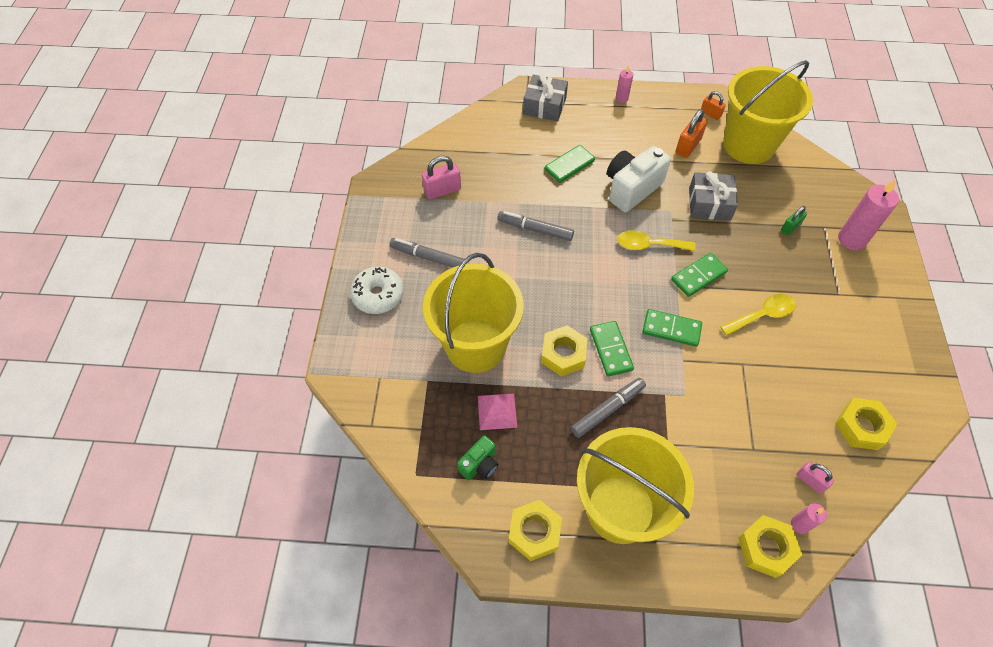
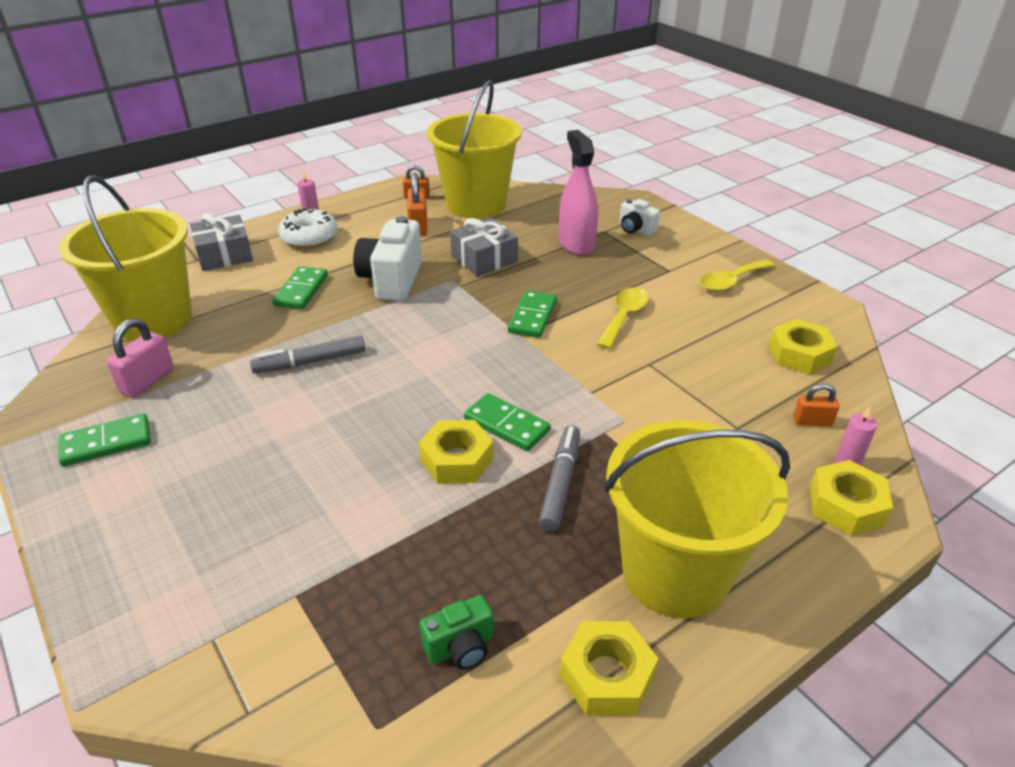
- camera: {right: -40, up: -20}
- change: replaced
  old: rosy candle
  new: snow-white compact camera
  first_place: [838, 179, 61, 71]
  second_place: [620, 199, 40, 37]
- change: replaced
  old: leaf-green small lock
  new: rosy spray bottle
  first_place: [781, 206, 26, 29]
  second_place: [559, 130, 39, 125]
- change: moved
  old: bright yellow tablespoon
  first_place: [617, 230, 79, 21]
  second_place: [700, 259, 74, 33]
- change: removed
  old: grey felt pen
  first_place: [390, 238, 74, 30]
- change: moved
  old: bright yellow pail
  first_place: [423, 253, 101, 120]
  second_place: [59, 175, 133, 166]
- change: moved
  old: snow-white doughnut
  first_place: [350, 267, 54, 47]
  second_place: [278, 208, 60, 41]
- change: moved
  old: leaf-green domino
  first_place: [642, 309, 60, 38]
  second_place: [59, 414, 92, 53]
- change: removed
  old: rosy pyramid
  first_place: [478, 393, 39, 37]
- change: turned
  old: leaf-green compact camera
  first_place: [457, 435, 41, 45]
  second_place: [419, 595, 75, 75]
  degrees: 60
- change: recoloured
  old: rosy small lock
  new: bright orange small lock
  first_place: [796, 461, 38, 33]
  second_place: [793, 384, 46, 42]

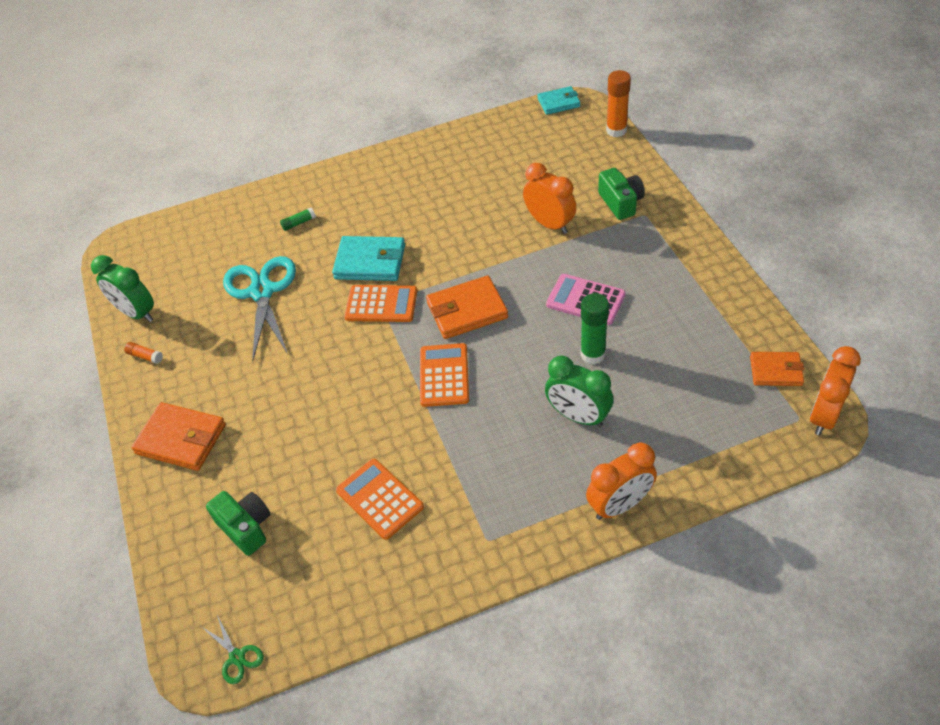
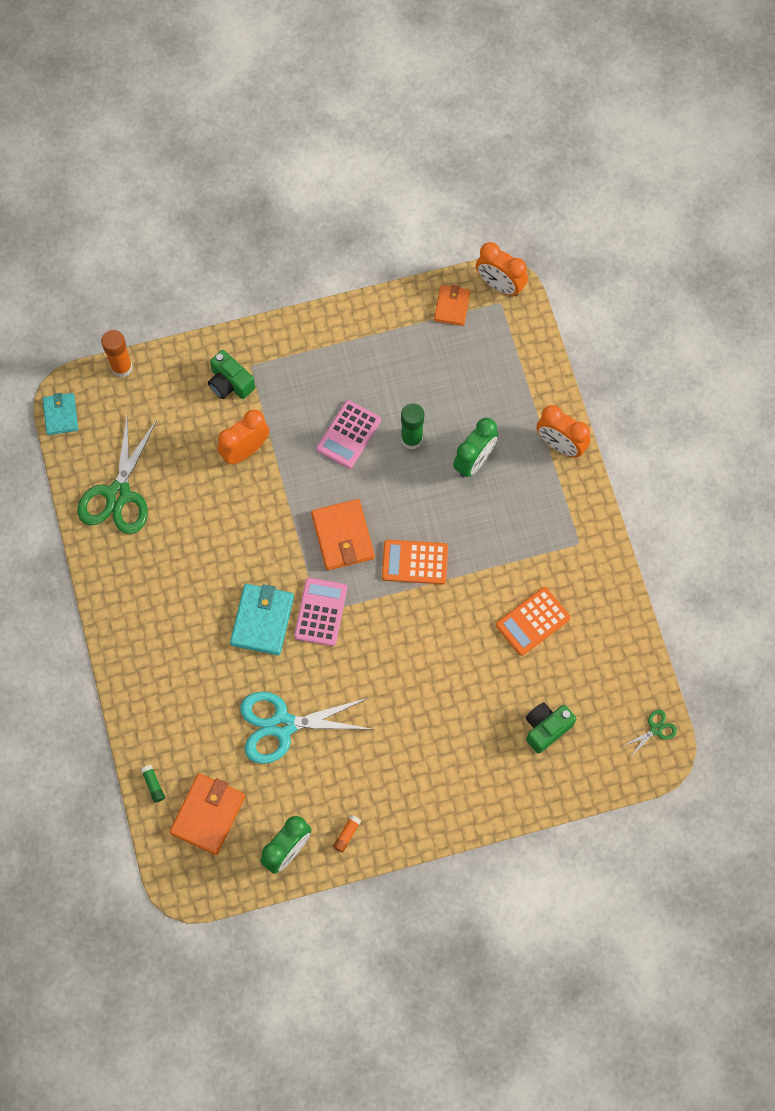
- camera: {right: -90, up: 20}
- change: turned
  old: leaf-green compact camera
  first_place: [598, 168, 47, 52]
  second_place: [208, 350, 47, 49]
  degrees: -120
- change: moved
  old: leaf-green glue stick
  first_place: [280, 208, 36, 23]
  second_place: [141, 765, 24, 38]
- change: recoloured
  old: bright orange calculator
  new: rosy calculator
  first_place: [344, 285, 73, 37]
  second_place: [294, 578, 53, 68]
- change: moved
  old: bright orange billfold
  first_place: [131, 402, 95, 69]
  second_place: [170, 773, 75, 82]
- change: turned
  old: bright orange clock
  first_place: [586, 443, 71, 77]
  second_place: [536, 405, 54, 52]
  degrees: 150
- change: added
  new: leaf-green shears
  second_place: [78, 417, 79, 117]

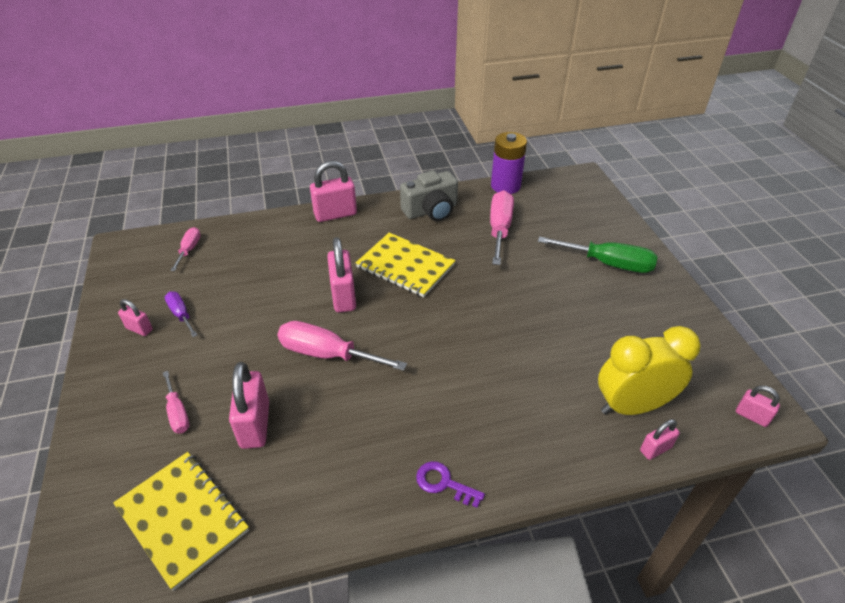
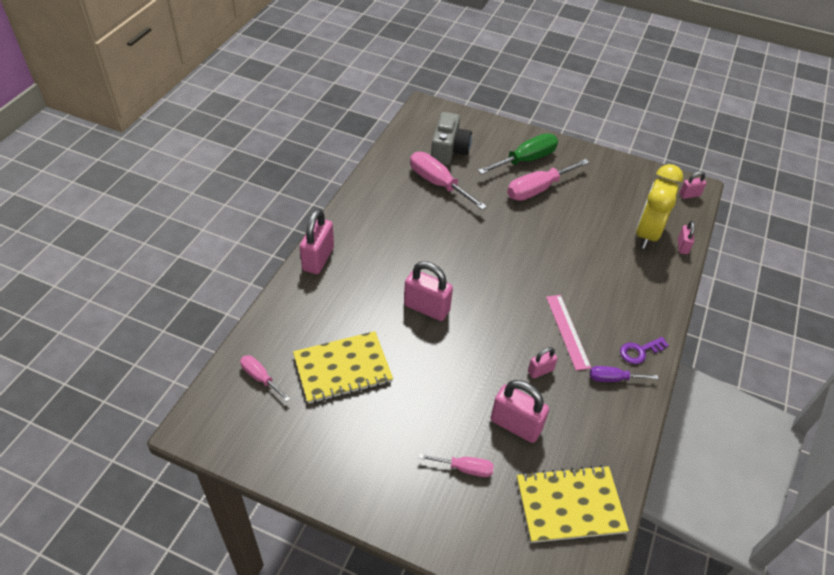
- camera: {right: -55, up: 5}
- change: removed
  old: purple battery
  first_place: [491, 132, 36, 62]
- change: moved
  old: grey compact camera
  first_place: [400, 171, 58, 50]
  second_place: [431, 112, 41, 53]
- change: moved
  old: bright yellow exercise book
  first_place: [356, 233, 100, 64]
  second_place: [293, 331, 100, 73]
- change: moved
  old: purple hand screwdriver
  first_place: [165, 292, 33, 45]
  second_place: [590, 366, 68, 16]
- change: moved
  old: rosy small lock
  first_place: [118, 299, 35, 37]
  second_place: [528, 347, 30, 31]
- change: moved
  old: rosy hand screwdriver
  first_place: [277, 321, 130, 50]
  second_place: [507, 159, 83, 42]
- change: added
  new: rosy measuring stick
  second_place: [546, 295, 45, 76]

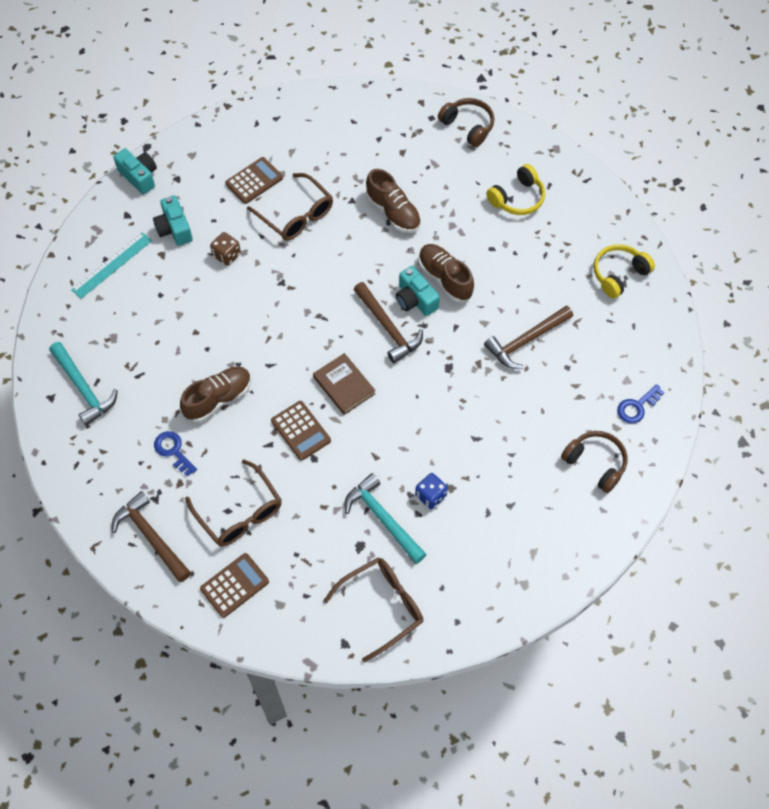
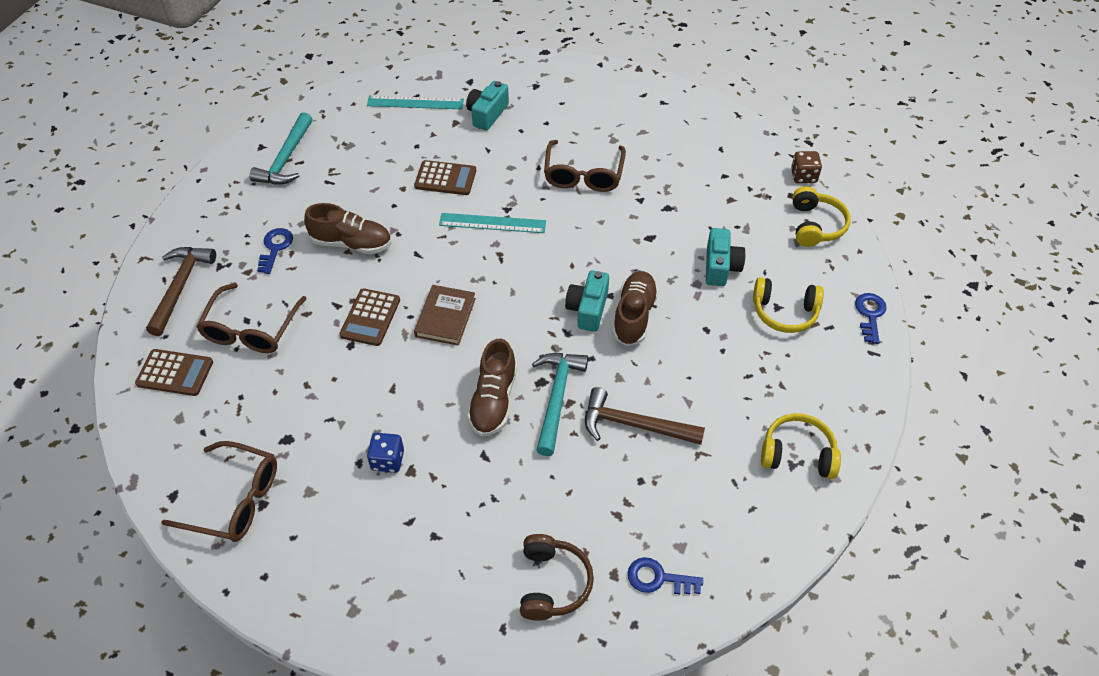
- camera: {right: 50, up: -10}
- change: recoloured
  old: dark brown headphones
  new: bright yellow headphones
  first_place: [438, 98, 56, 49]
  second_place: [792, 186, 59, 61]
- change: moved
  old: turquoise compact camera
  first_place: [113, 148, 44, 46]
  second_place: [706, 228, 39, 58]
- change: moved
  old: dark brown calculator
  first_place: [225, 157, 58, 47]
  second_place: [414, 160, 62, 35]
- change: moved
  old: dark brown sneaker
  first_place: [366, 169, 55, 64]
  second_place: [467, 339, 50, 98]
- change: moved
  old: dark brown game die
  first_place: [210, 232, 31, 34]
  second_place: [791, 151, 31, 32]
- change: removed
  old: dark brown hammer
  first_place: [354, 282, 69, 81]
- change: moved
  old: turquoise hammer
  first_place: [345, 473, 82, 91]
  second_place: [532, 353, 56, 103]
- change: added
  new: turquoise measuring stick
  second_place: [439, 213, 107, 20]
- change: added
  new: blue latchkey
  second_place: [855, 293, 32, 51]

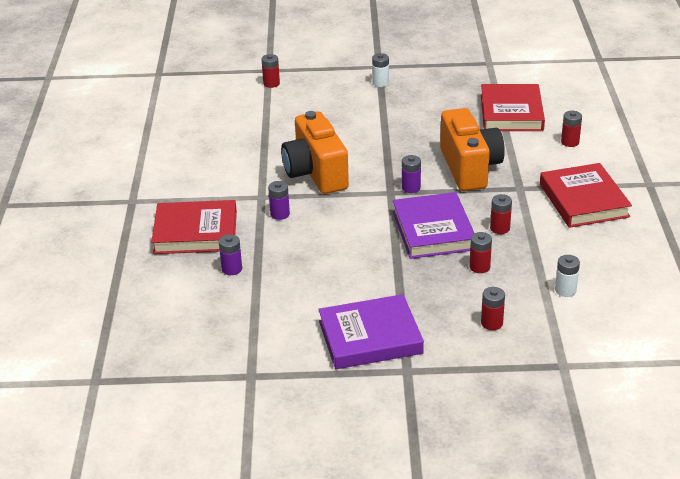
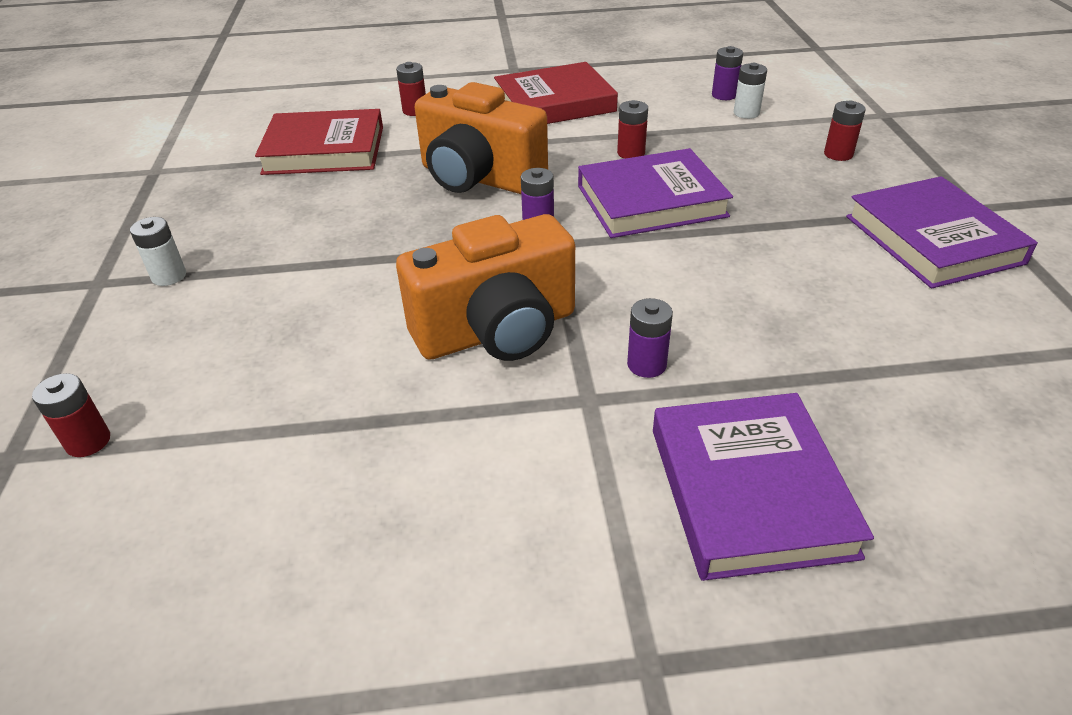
- camera: {right: -95, up: 5}
- change: turned
  old: bright orange compact camera
  first_place: [440, 108, 65, 83]
  second_place: [415, 82, 133, 112]
  degrees: -135
- change: recoloured
  old: crimson book
  new: purple book
  first_place: [151, 200, 86, 54]
  second_place: [653, 393, 221, 188]
- change: removed
  old: crimson battery
  first_place: [469, 232, 23, 41]
- change: moved
  old: purple battery
  first_place: [219, 234, 23, 41]
  second_place: [712, 46, 31, 54]

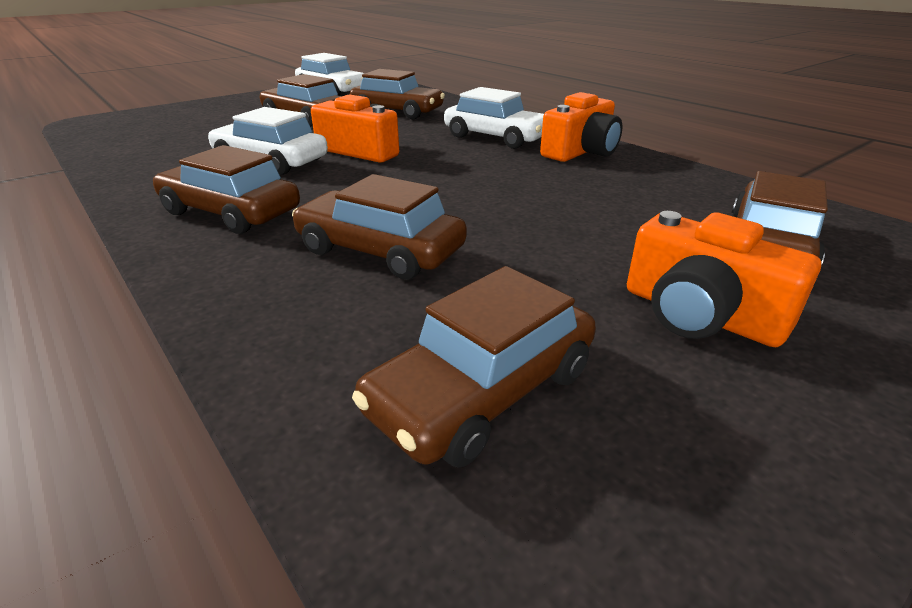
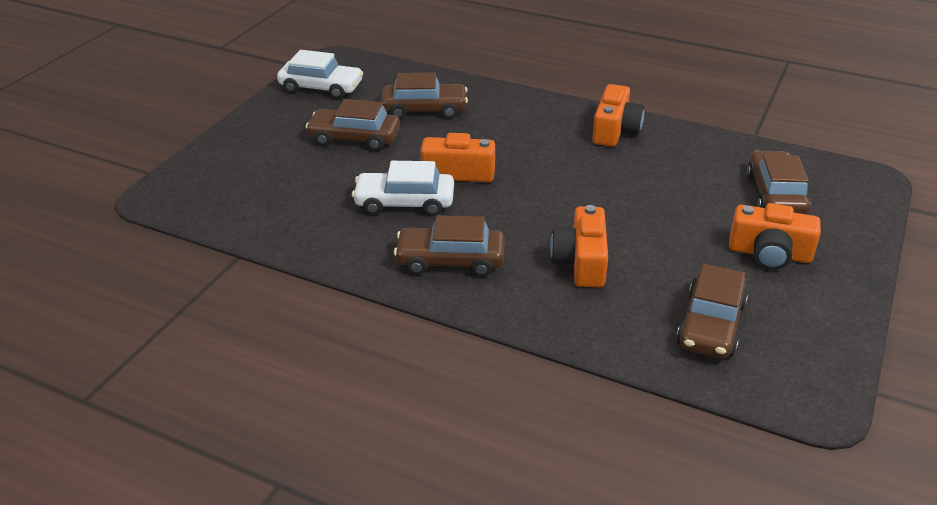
- camera: {right: -25, up: 5}
- change: removed
  old: snow-white car
  first_place: [444, 87, 100, 62]
- change: replaced
  old: dark brown car
  new: bright orange compact camera
  first_place: [292, 174, 175, 106]
  second_place: [550, 205, 58, 82]

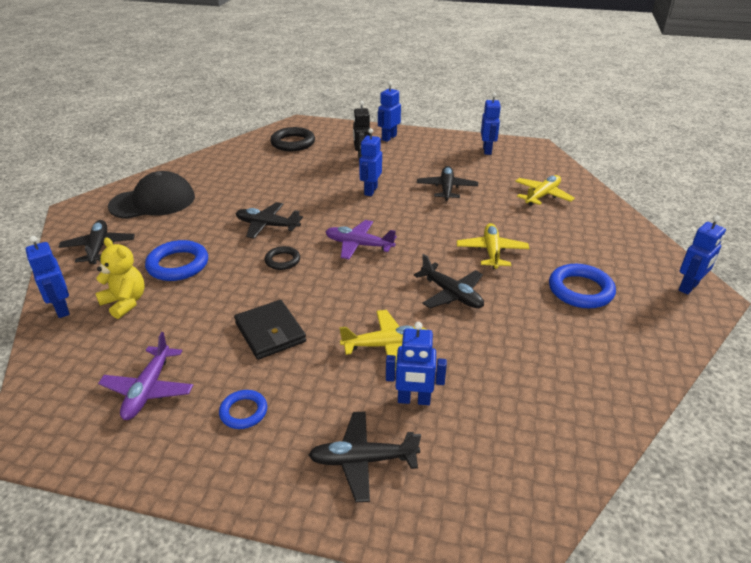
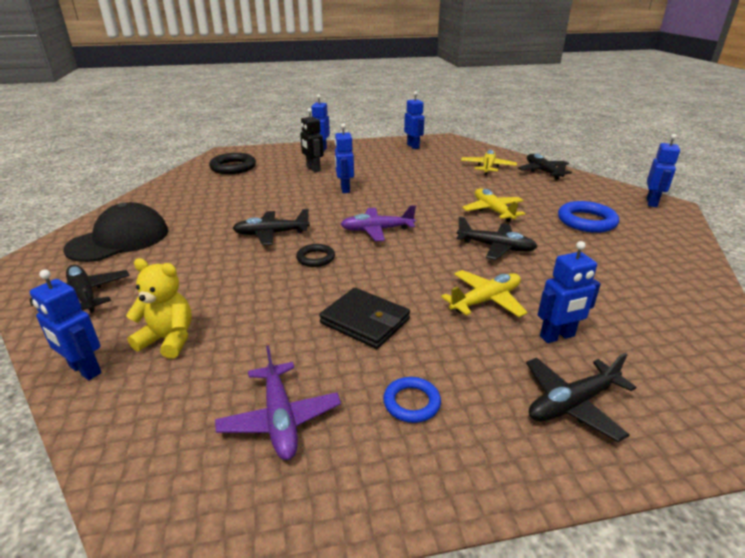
- camera: {right: -25, up: -5}
- change: moved
  old: black aeroplane
  first_place: [417, 166, 61, 35]
  second_place: [518, 154, 54, 26]
- change: removed
  old: blue ring
  first_place: [145, 240, 63, 41]

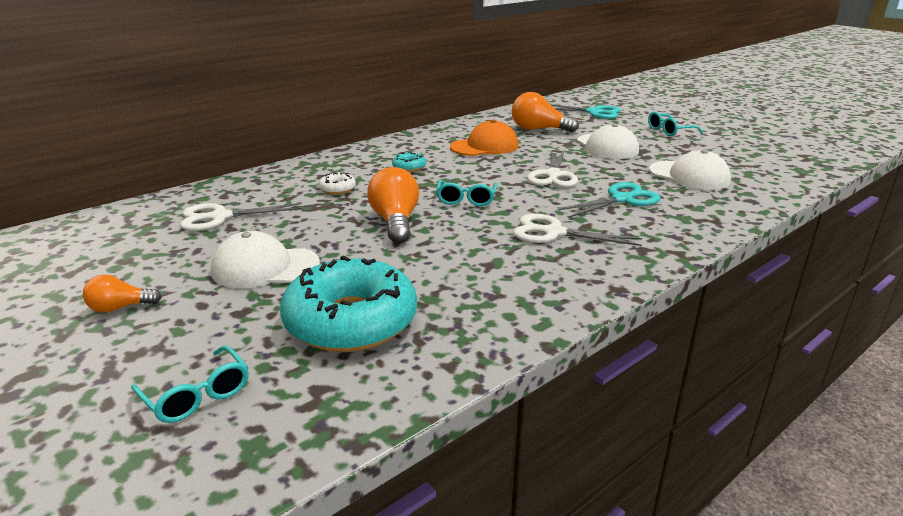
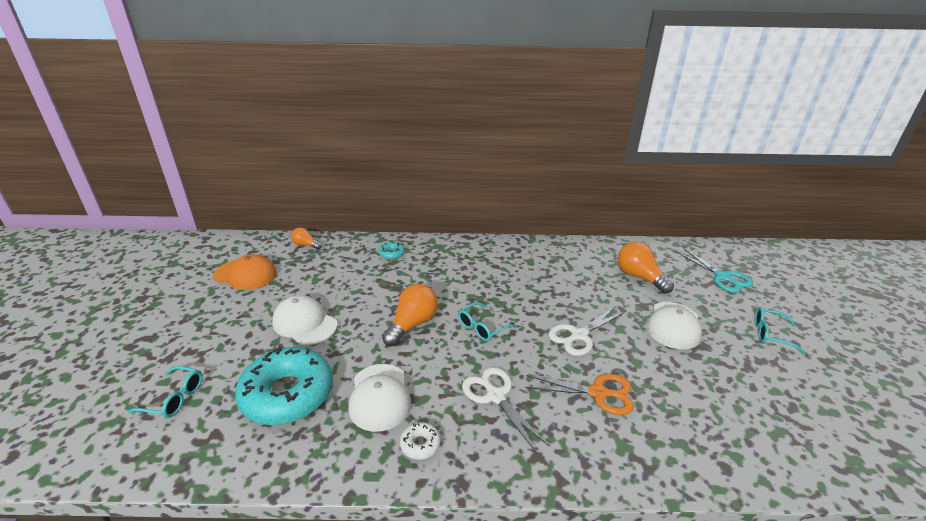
- camera: {right: 40, up: 5}
- change: moved
  old: bright orange peaked cap
  first_place: [450, 120, 68, 36]
  second_place: [213, 254, 64, 36]
- change: moved
  old: snow-white peaked cap
  first_place: [649, 150, 82, 40]
  second_place: [348, 364, 63, 68]
- change: moved
  old: turquoise doughnut
  first_place: [392, 152, 34, 20]
  second_place: [378, 242, 27, 18]
- change: moved
  old: snow-white doughnut
  first_place: [319, 173, 37, 21]
  second_place: [400, 422, 41, 38]
- change: recoloured
  old: turquoise shears
  new: bright orange shears
  first_place: [557, 182, 103, 36]
  second_place: [525, 374, 109, 41]
- change: removed
  old: snow-white shears
  first_place: [180, 203, 123, 28]
- change: moved
  old: bright orange bulb
  first_place: [83, 274, 79, 39]
  second_place: [291, 227, 31, 23]
- change: turned
  old: turquoise spectacles
  first_place: [131, 345, 118, 78]
  second_place: [128, 366, 74, 52]
  degrees: -75

